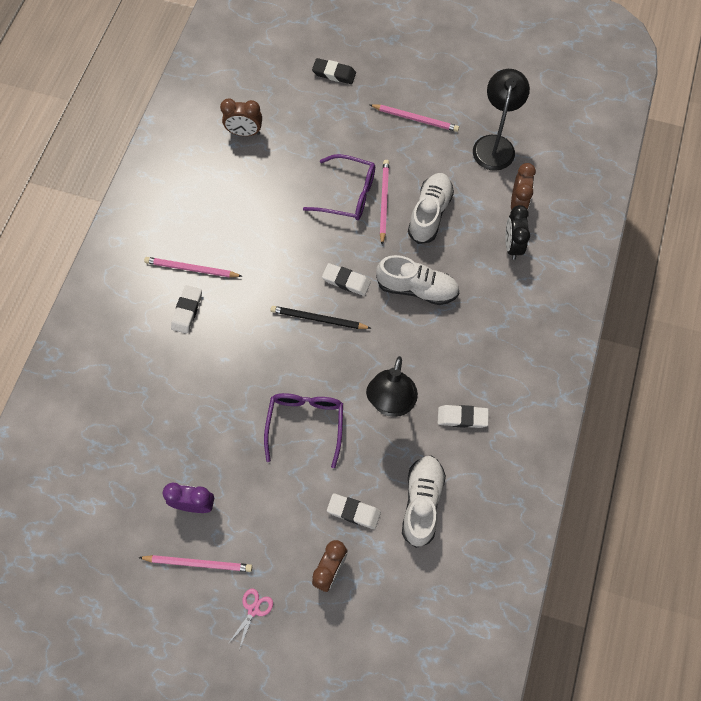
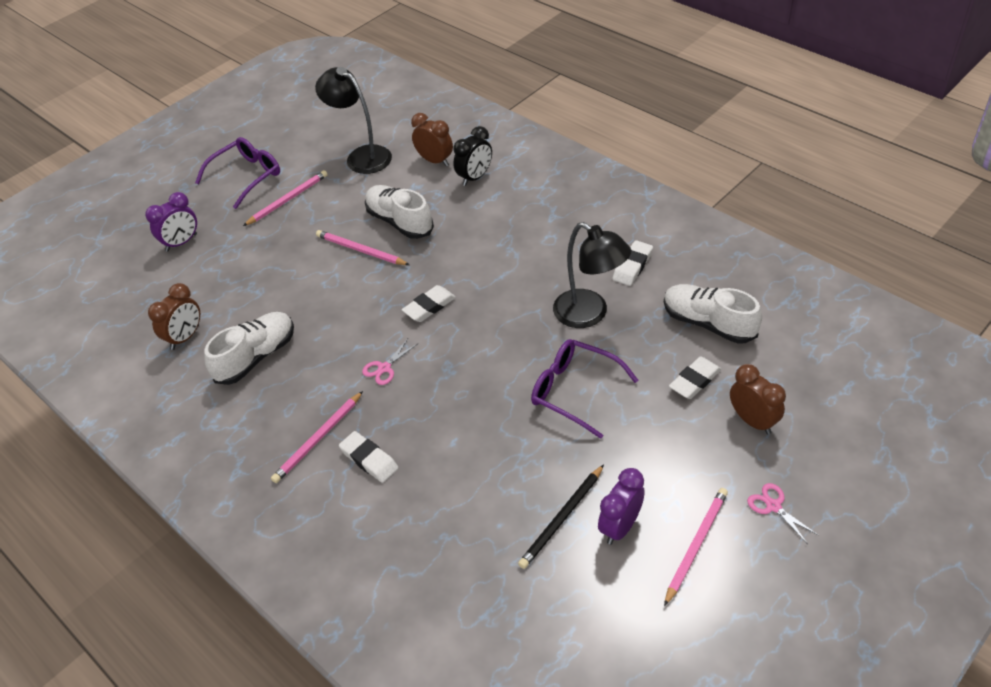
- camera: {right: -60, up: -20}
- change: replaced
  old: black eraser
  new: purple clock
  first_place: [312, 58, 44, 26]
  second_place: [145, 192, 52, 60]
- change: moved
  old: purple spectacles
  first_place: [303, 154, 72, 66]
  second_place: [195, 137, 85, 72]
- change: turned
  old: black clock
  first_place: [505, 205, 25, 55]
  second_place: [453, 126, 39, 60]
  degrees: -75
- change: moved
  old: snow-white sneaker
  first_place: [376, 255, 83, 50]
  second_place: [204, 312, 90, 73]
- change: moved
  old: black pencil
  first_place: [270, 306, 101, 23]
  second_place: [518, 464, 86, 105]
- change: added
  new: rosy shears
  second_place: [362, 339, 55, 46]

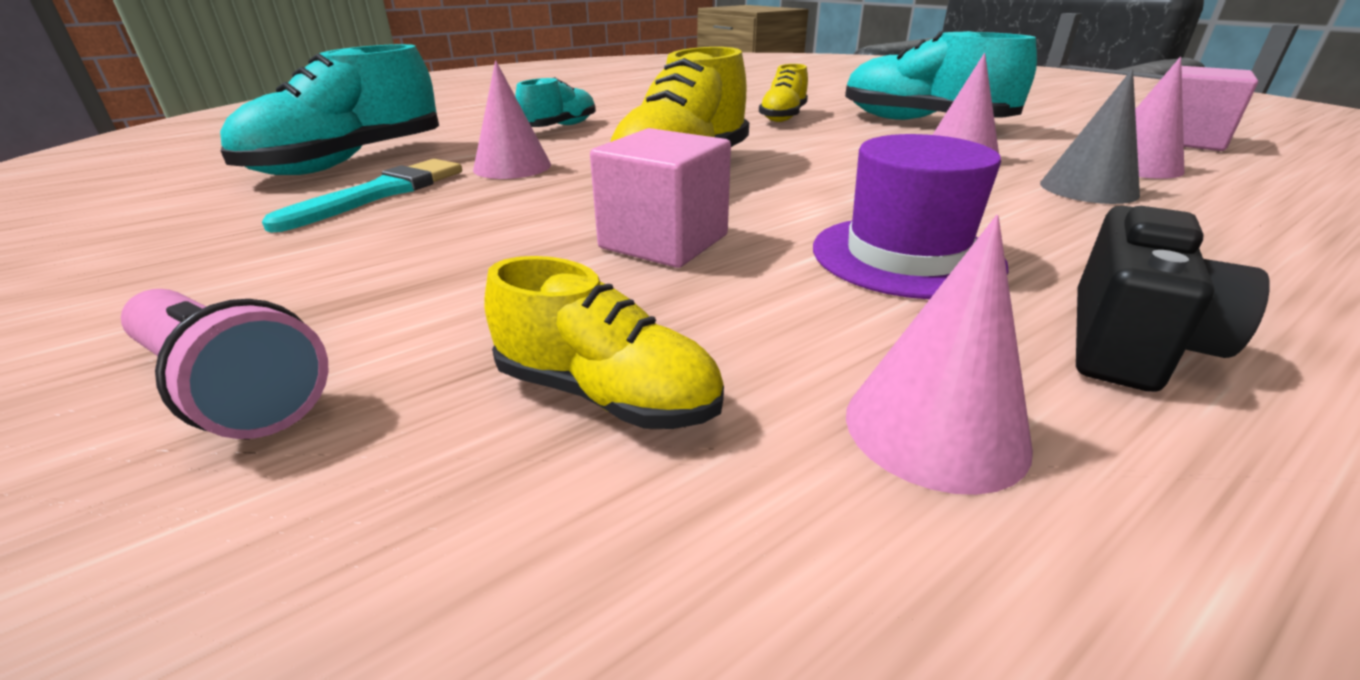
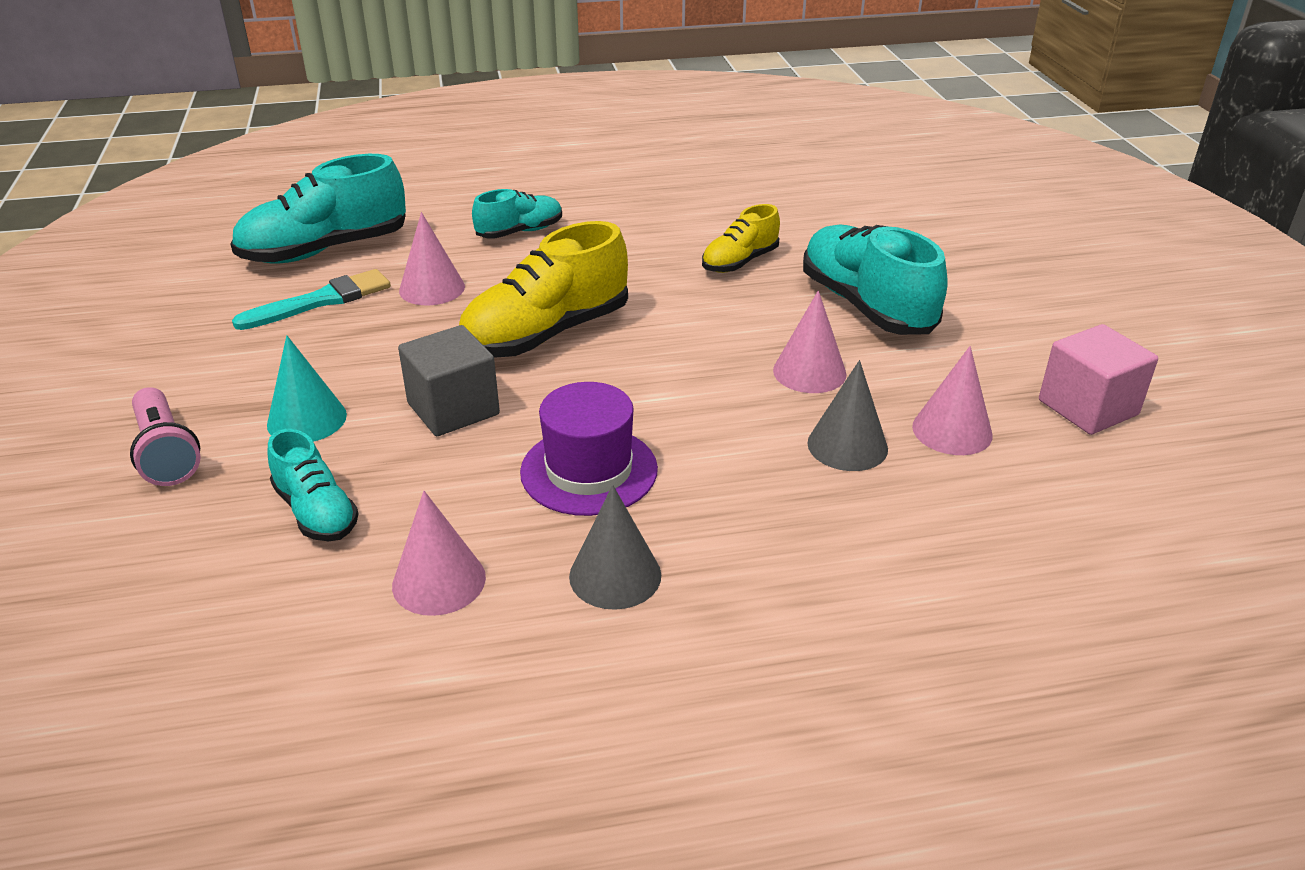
- camera: {right: 25, up: 5}
- change: recoloured
  old: rosy block
  new: grey block
  first_place: [590, 128, 141, 140]
  second_place: [398, 325, 102, 111]
- change: replaced
  old: black compact camera
  new: grey cone
  first_place: [1076, 206, 194, 186]
  second_place: [569, 485, 92, 125]
- change: recoloured
  old: bright yellow sneaker
  new: turquoise sneaker
  first_place: [484, 256, 240, 173]
  second_place: [267, 429, 92, 112]
- change: added
  new: turquoise cone
  second_place: [267, 335, 80, 107]

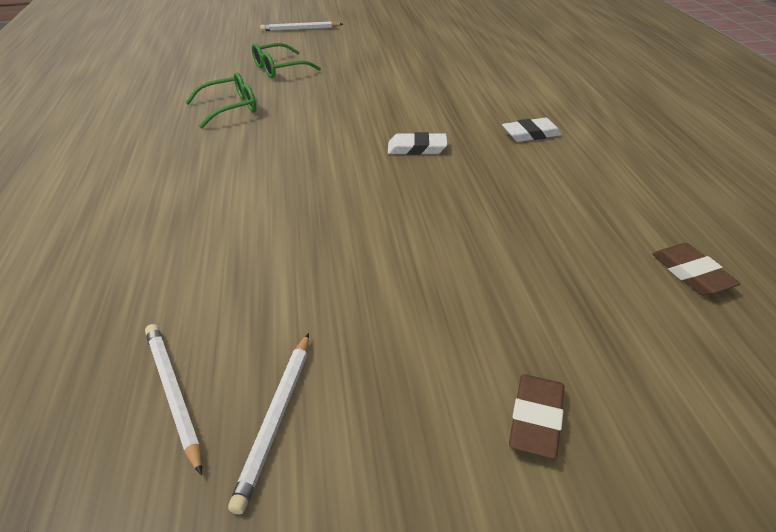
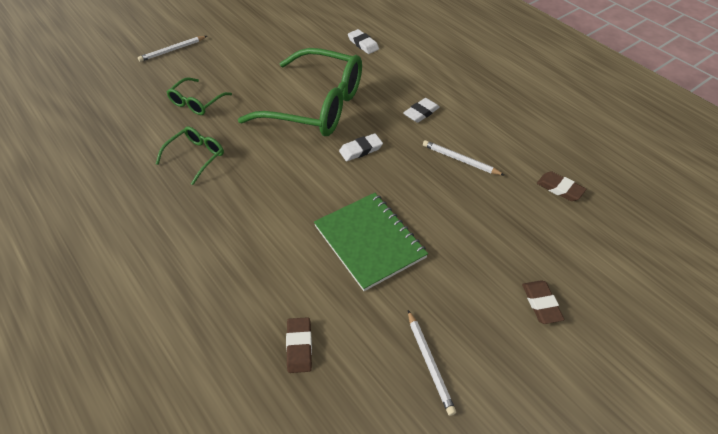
- camera: {right: -30, up: 10}
- change: moved
  old: snow-white pencil
  first_place: [145, 324, 57, 151]
  second_place: [423, 140, 81, 35]
- change: added
  new: snow-white eraser
  second_place: [348, 29, 31, 25]
- change: added
  new: leaf-green spectacles
  second_place: [238, 48, 124, 88]
- change: added
  new: leaf-green exercise book
  second_place: [314, 193, 114, 98]
- change: added
  new: dark brown eraser
  second_place: [286, 317, 26, 56]

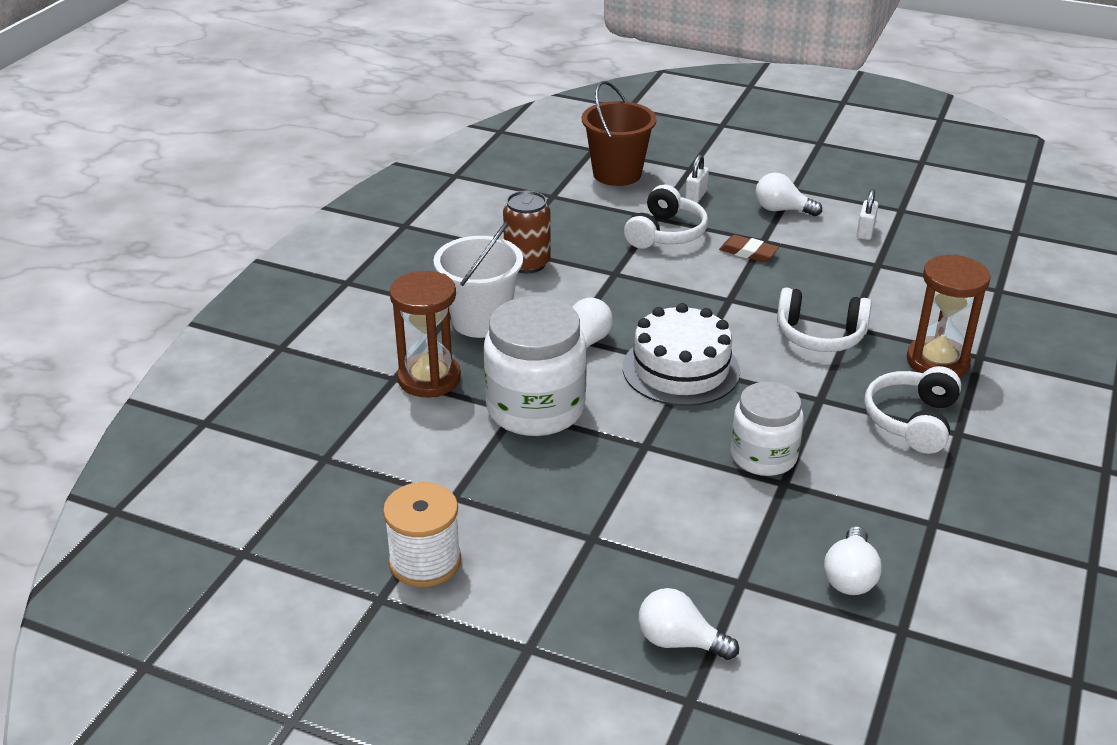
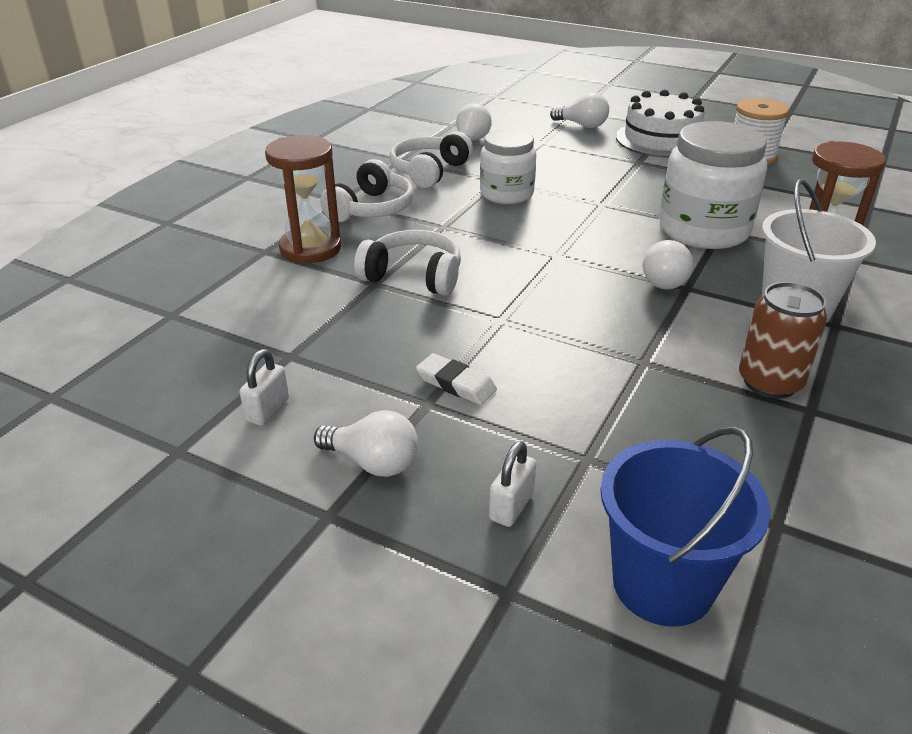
- camera: {right: -175, up: 0}
- change: recoloured
  old: dark brown pail
  new: blue pail
  first_place: [582, 81, 75, 105]
  second_place: [600, 427, 170, 200]
- change: moved
  old: snow-white headphones
  first_place: [624, 185, 84, 64]
  second_place: [390, 131, 83, 57]
- change: recoloured
  old: dark brown eraser
  new: snow-white eraser
  first_place: [719, 235, 60, 27]
  second_place: [416, 353, 81, 52]
- change: moved
  old: snow-white layer cake
  first_place: [623, 303, 117, 103]
  second_place: [616, 89, 89, 69]

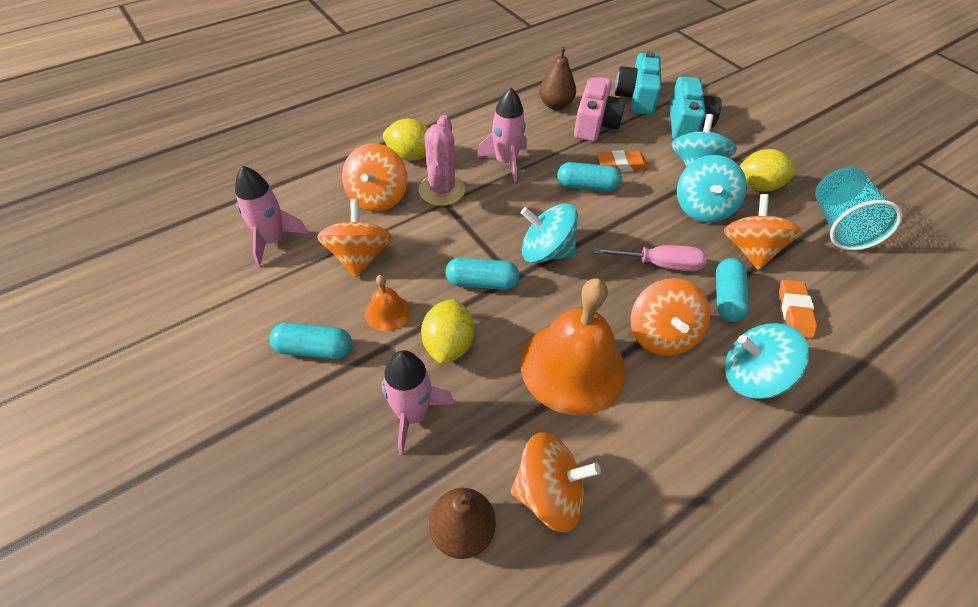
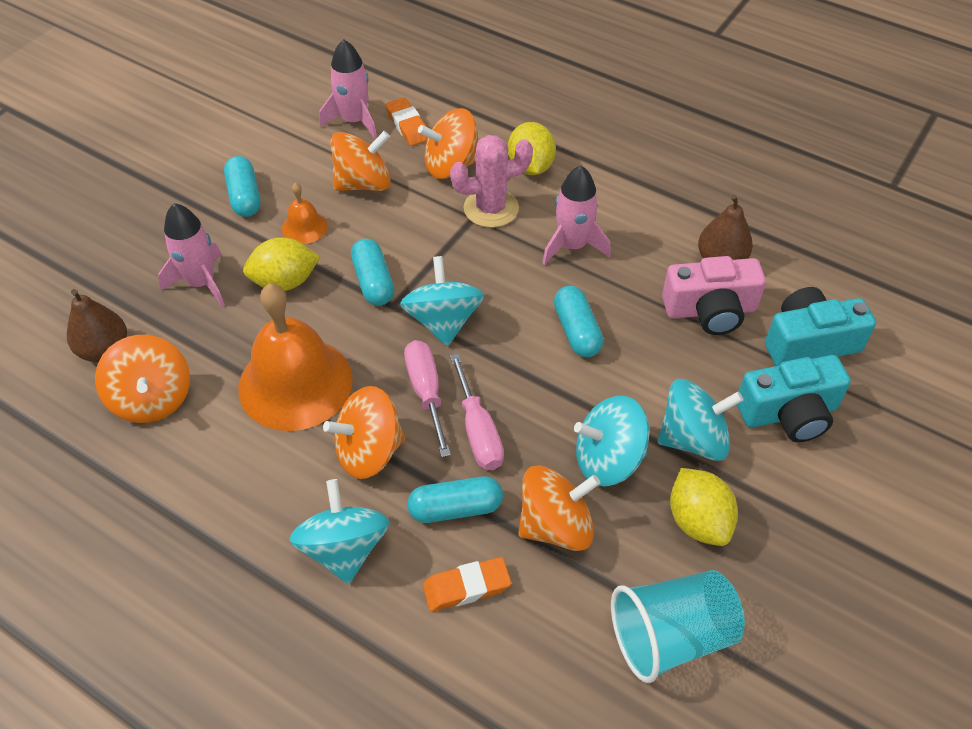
- camera: {right: 70, up: 0}
- change: moved
  old: bright orange eraser
  first_place: [597, 150, 52, 22]
  second_place: [386, 97, 42, 49]
- change: added
  new: rosy hand screwdriver
  second_place: [404, 340, 47, 117]

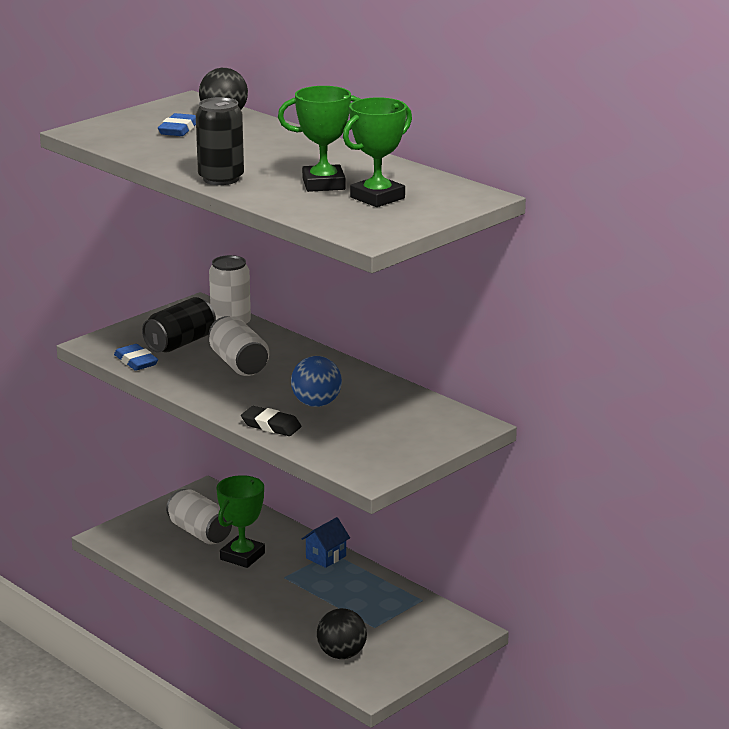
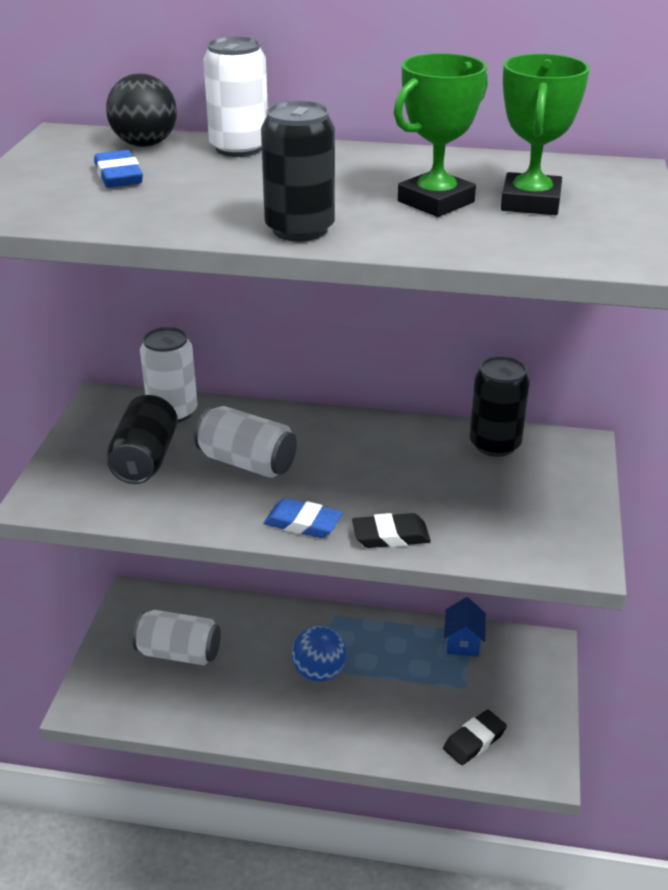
- camera: {right: -35, up: 10}
- change: moved
  old: blue eraser
  first_place: [114, 344, 44, 27]
  second_place: [264, 498, 79, 40]
- change: moved
  old: blue sphere
  first_place: [291, 356, 51, 51]
  second_place: [292, 626, 54, 56]
- change: removed
  old: leaf-green trophy
  first_place: [217, 475, 48, 93]
- change: moved
  old: blue toy house
  first_place: [302, 517, 48, 51]
  second_place: [444, 597, 42, 60]
- change: replaced
  old: black sphere
  new: black eraser
  first_place: [317, 608, 50, 51]
  second_place: [443, 710, 64, 55]
- change: added
  new: snow-white can
  second_place: [203, 36, 65, 121]
- change: added
  new: black can
  second_place: [469, 356, 61, 101]

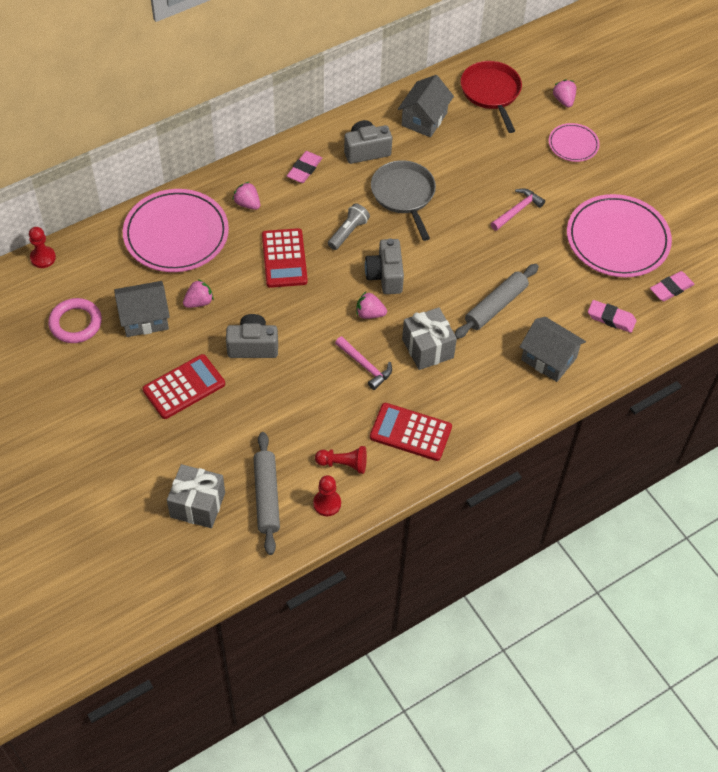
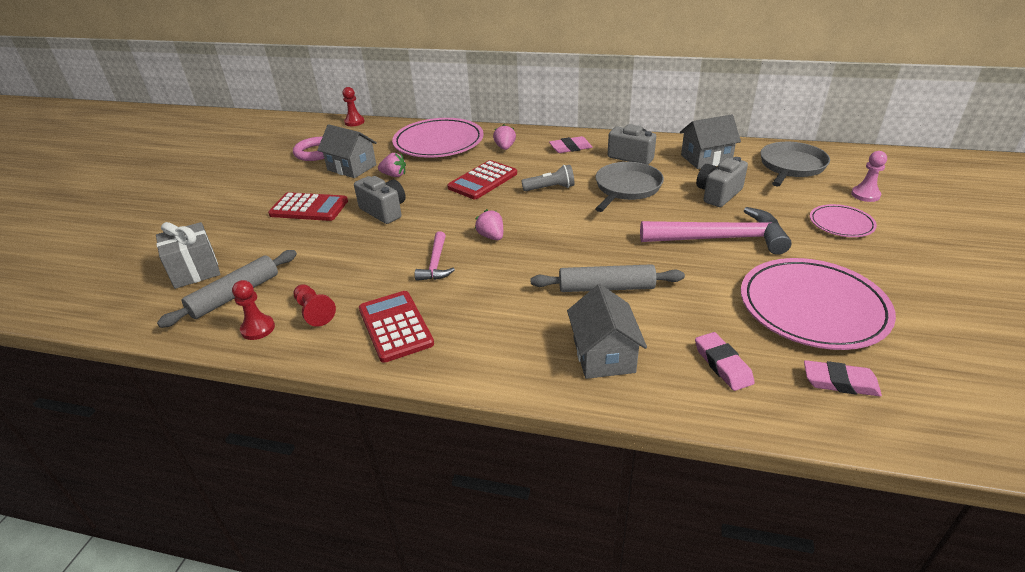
- camera: {right: 50, up: -20}
- change: recoloured
  old: crimson skillet
  new: grey skillet
  first_place: [461, 61, 61, 72]
  second_place: [761, 142, 69, 44]
- change: replaced
  old: rosy strawberry
  new: rosy game pawn
  first_place: [552, 79, 24, 29]
  second_place: [851, 151, 36, 51]
- change: resized
  old: rosy hammer
  first_place: [491, 188, 54, 43]
  second_place: [640, 207, 152, 48]
  factor: 1.9
- change: moved
  old: grey compact camera
  first_place: [365, 238, 39, 56]
  second_place: [696, 157, 52, 50]
- change: removed
  old: grey present
  first_place: [402, 307, 55, 63]

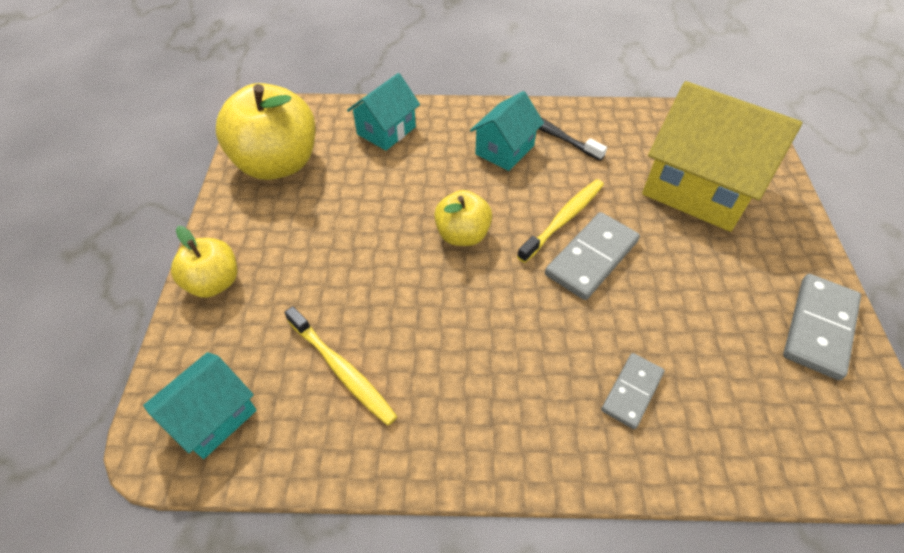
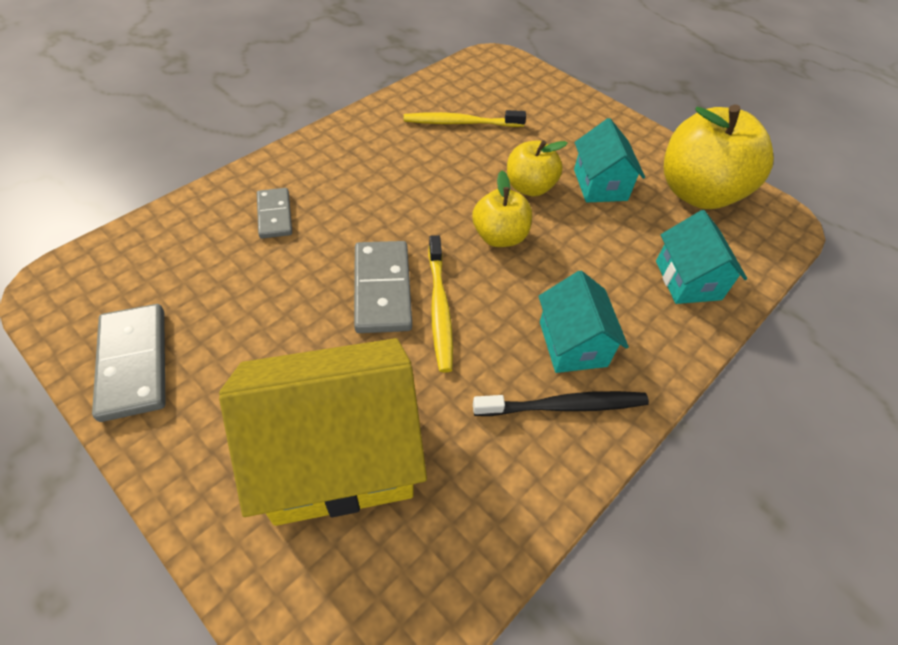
- camera: {right: 130, up: 0}
- change: moved
  old: bright yellow apple fruit
  first_place: [171, 226, 66, 72]
  second_place: [507, 140, 61, 56]
- change: moved
  old: turquoise toy house
  first_place: [143, 352, 114, 107]
  second_place: [574, 118, 71, 85]

